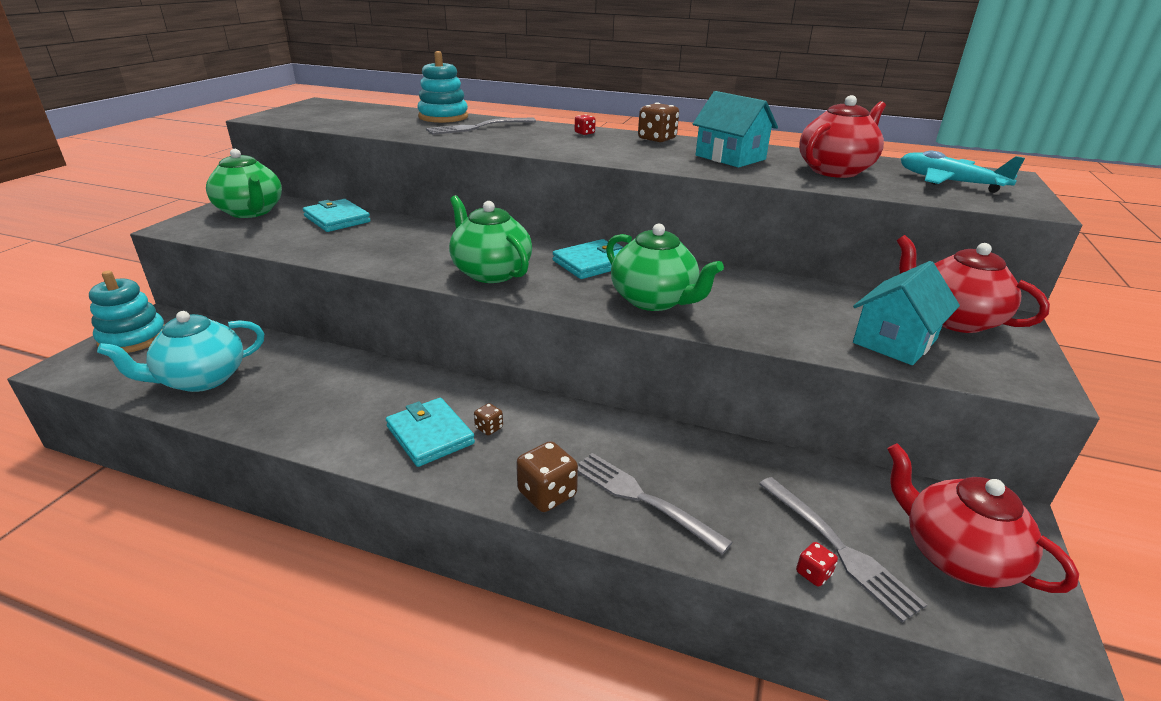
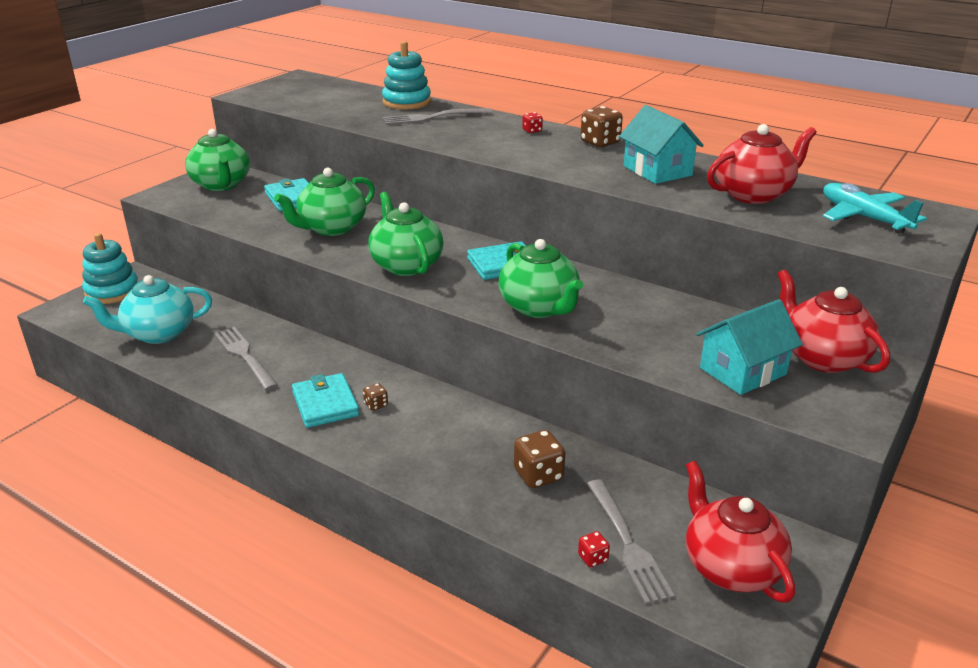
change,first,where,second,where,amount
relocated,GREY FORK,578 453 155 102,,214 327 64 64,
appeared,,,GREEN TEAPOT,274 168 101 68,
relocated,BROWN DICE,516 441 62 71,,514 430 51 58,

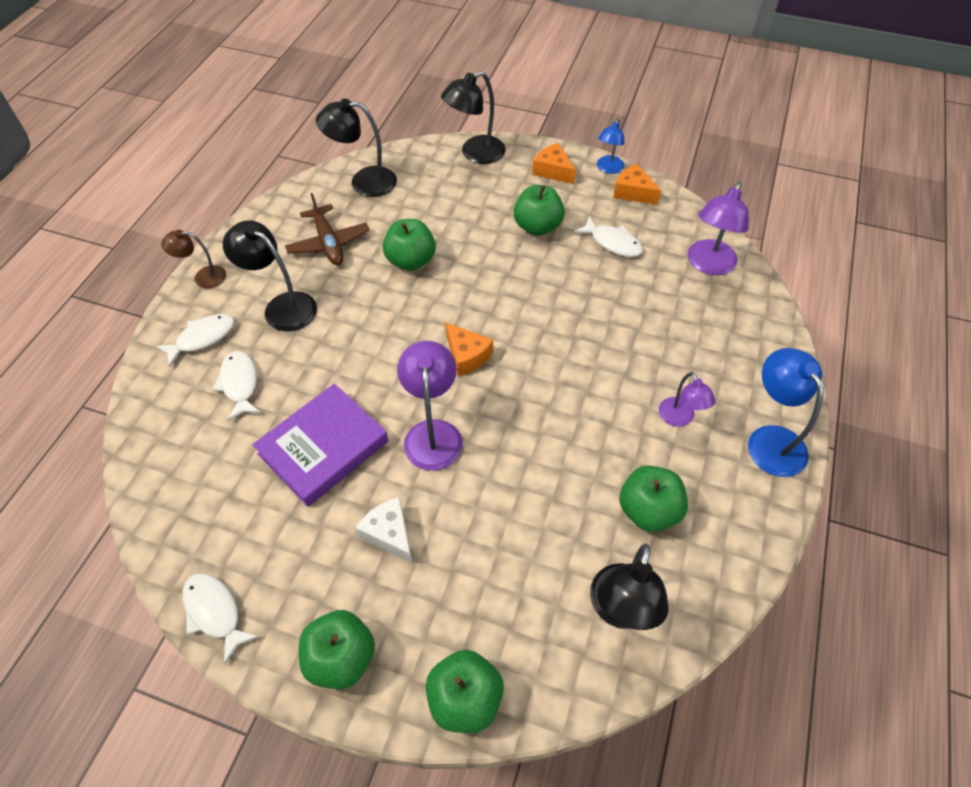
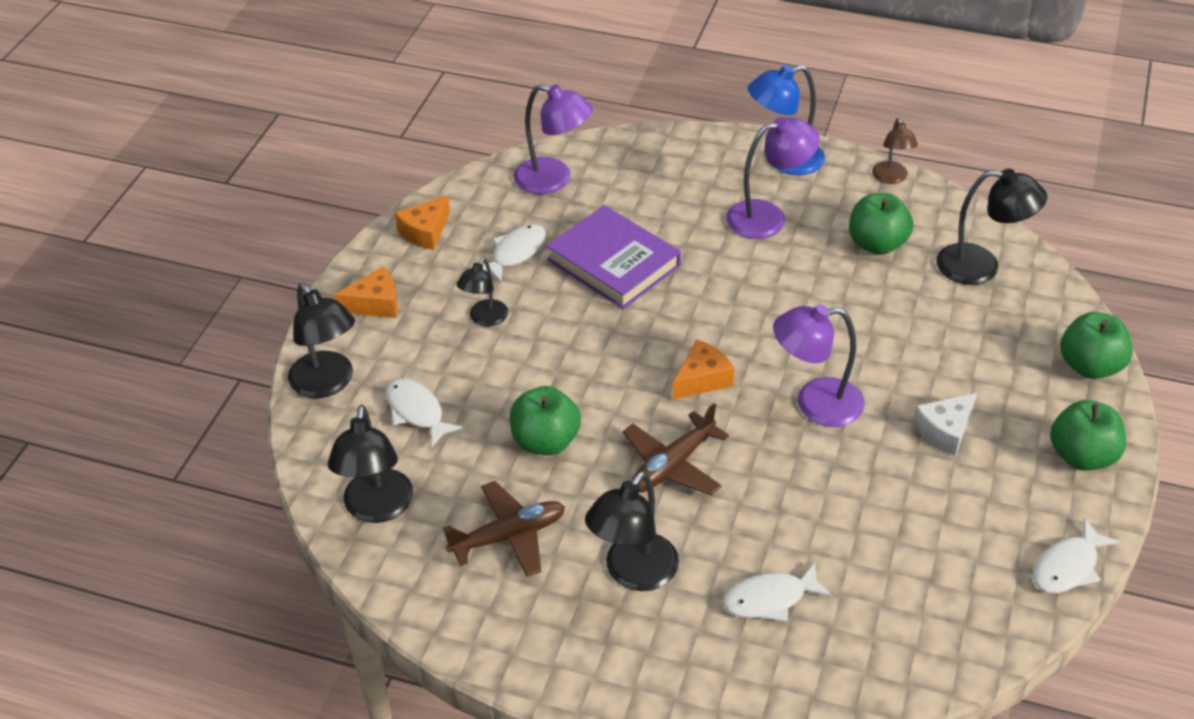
change,first,where,second,where,amount
spun,ORANGE CHEESE,532 143 44 41,,334 266 64 52,150 degrees counterclockwise
relocated,WHITE FISH,156 314 79 53,,386 379 77 68,
exchanged,GREEN APPLE,513 185 52 51,BLACK LAMP,457 258 51 68,
relocated,PURPLE BOOK,252 384 137 123,,546 205 135 104,
appeared,,,BROWN PLANE,623 403 106 92,
size,PURPLE LAMP,659 372 57 55,,726 117 94 122,x1.62
relocated,BROWN LAMP,161 230 65 58,,872 118 46 66,
missing,BLUE LAMP,597 119 28 55,,,

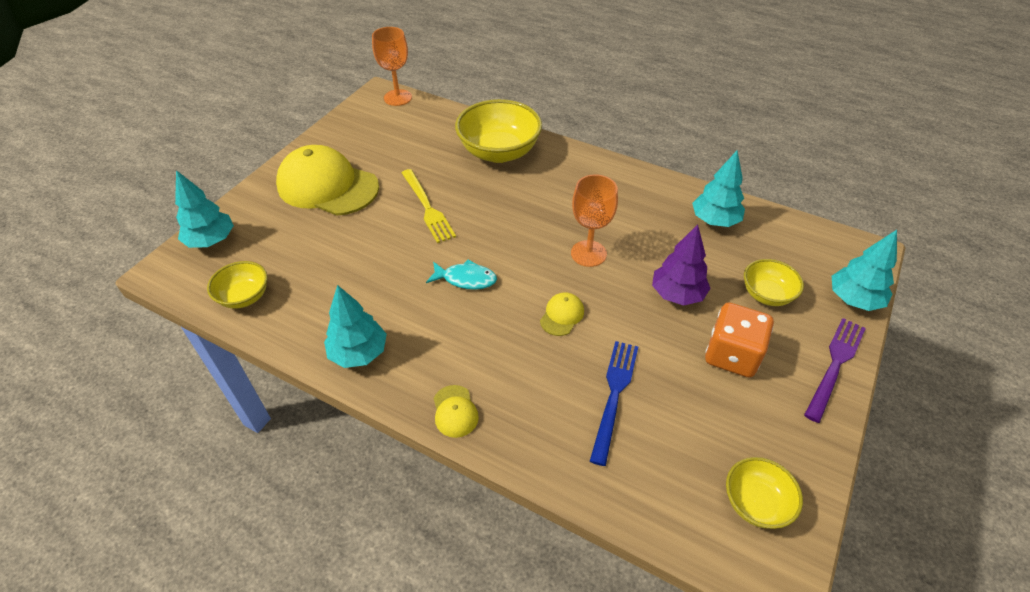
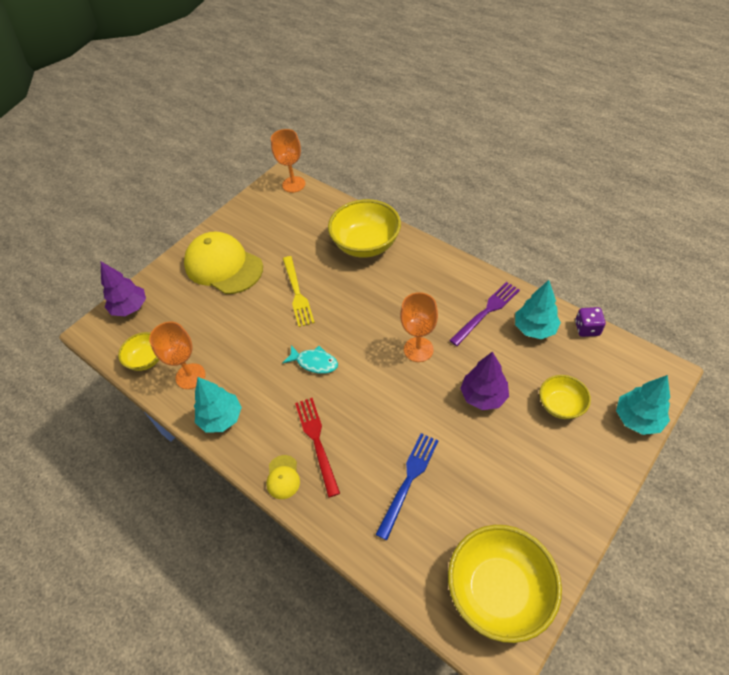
change,first,where,second,where,amount
colour,TURQUOISE TREE,175 170 59 78,PURPLE TREE,101 262 45 54,
appeared,,,ORANGE GOBLET,149 322 57 67,
appeared,,,RED FORK,295 398 45 100,
size,YELLOW BOWL,726 457 77 72,,448 525 114 118,x1.82
relocated,PURPLE FORK,804 318 62 105,,449 282 71 64,
appeared,,,PURPLE DICE,575 307 31 30,
missing,YELLOW CAP,540 292 44 44,,,
missing,ORANGE DICE,705 302 69 75,,,

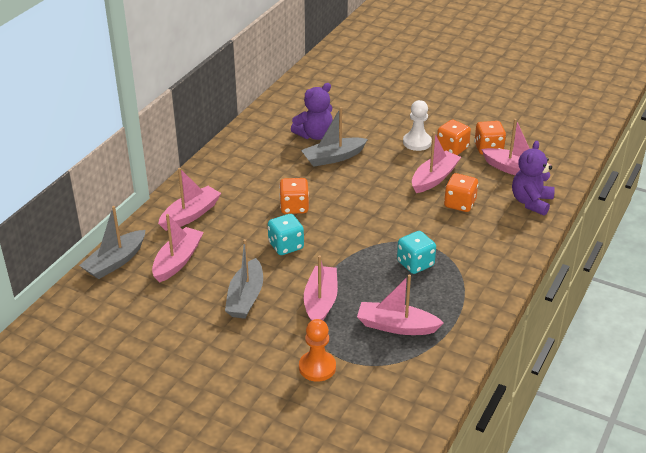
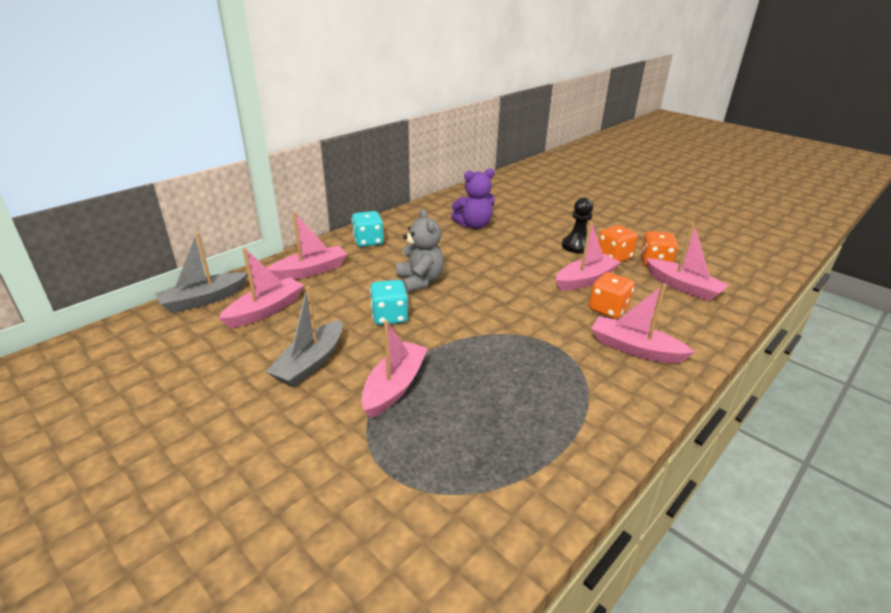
change,first,where,second,where,amount
relocated,TURQUOISE DICE,397 231 39 43,,352 211 32 36,
exchanged,ORANGE DICE,279 178 30 36,GREY TEDDY BEAR,396 209 48 84,
colour,WHITE PAWN,403 100 29 51,BLACK PAWN,562 197 31 57,
relocated,PINK BOAT,357 274 87 61,,591 284 104 79,
missing,ORANGE PAWN,299 319 37 63,,,
missing,GREY BOAT,301 107 67 60,,,
missing,PURPLE TEDDY BEAR,512 141 43 75,,,

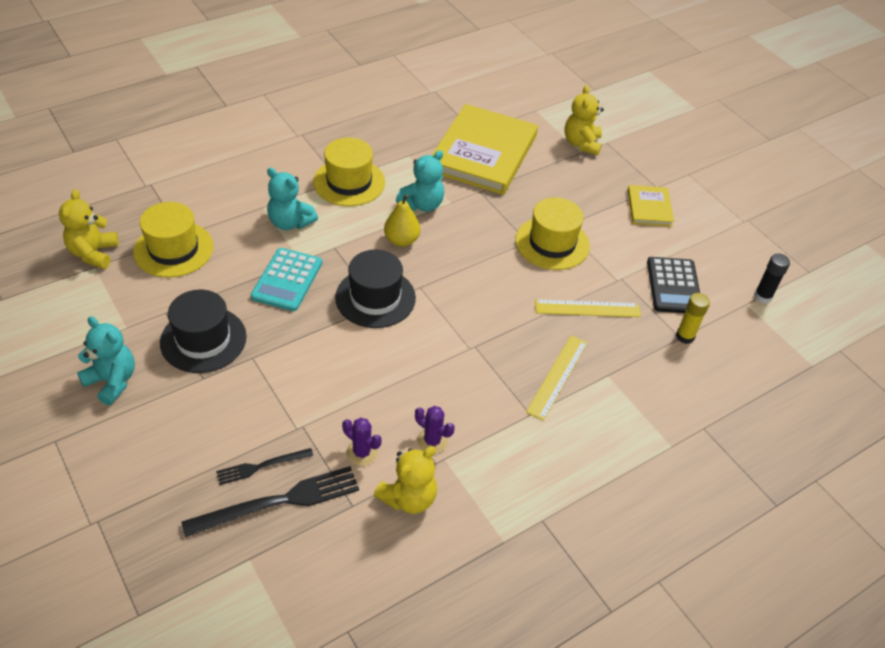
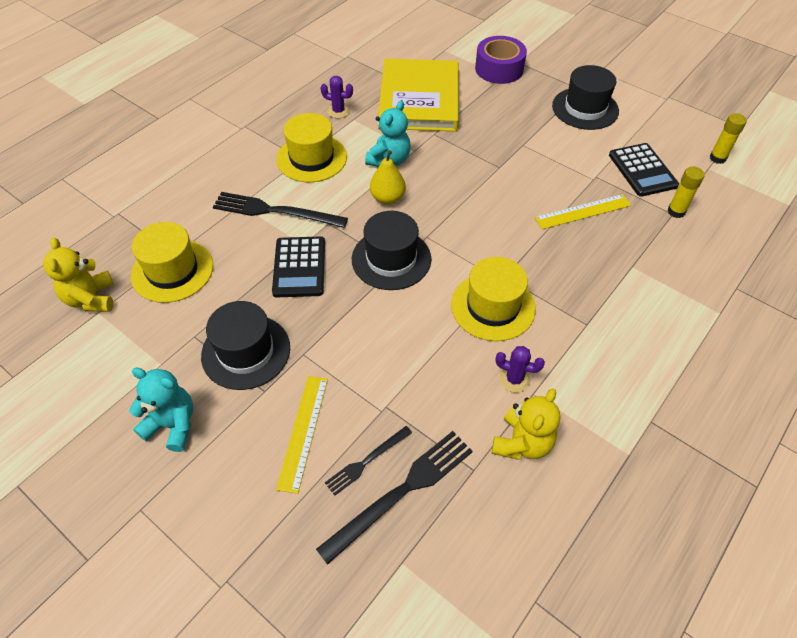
change,first,where,second,where,amount
exchanged,TURQUOISE TEDDY BEAR,267 167 51 63,BLACK FORK,213 192 135 36,
colour,TURQUOISE CALCULATOR,251 248 71 63,BLACK CALCULATOR,272 236 53 61,
relocated,YELLOW RULER,526 335 62 86,,276 376 52 118,
relocated,PURPLE CACTUS,342 418 40 48,,320 76 33 42,
relocated,YELLOW HAT,515 197 75 73,,451 257 85 84,
exchanged,YELLOW TEDDY BEAR,564 85 40 70,PURPLE TAPE,475 36 52 48,
exchanged,YELLOW BOOK,628 185 46 42,BLACK HAT,552 65 67 65,
colour,BLACK GLUE STICK,754 253 36 51,YELLOW GLUE STICK,709 113 38 51,

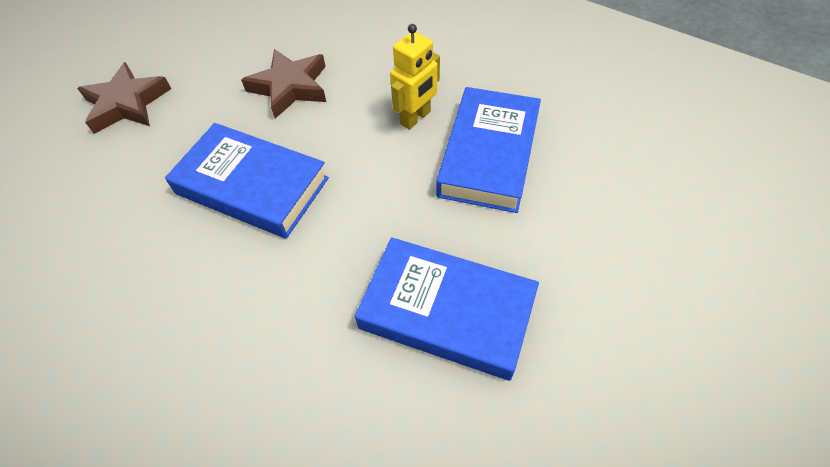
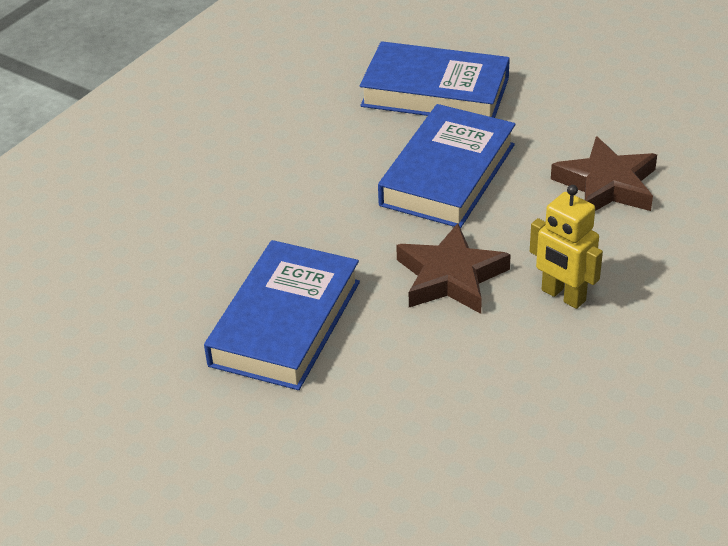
change,first,where,second,where,amount
relocated,BLUE BOOK,436 87 105 126,,360 41 150 77,
relocated,BROWN STAR,77 62 94 72,,396 223 115 91,

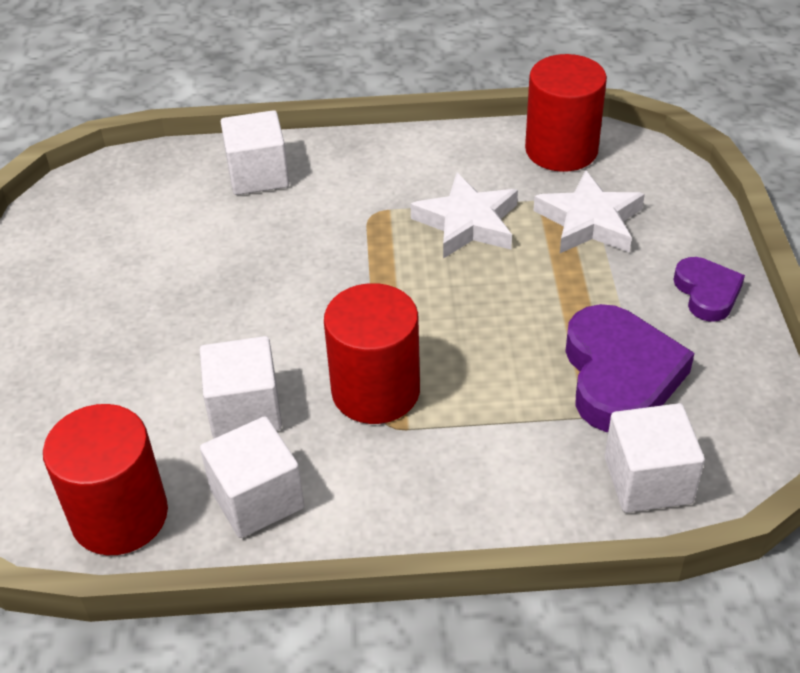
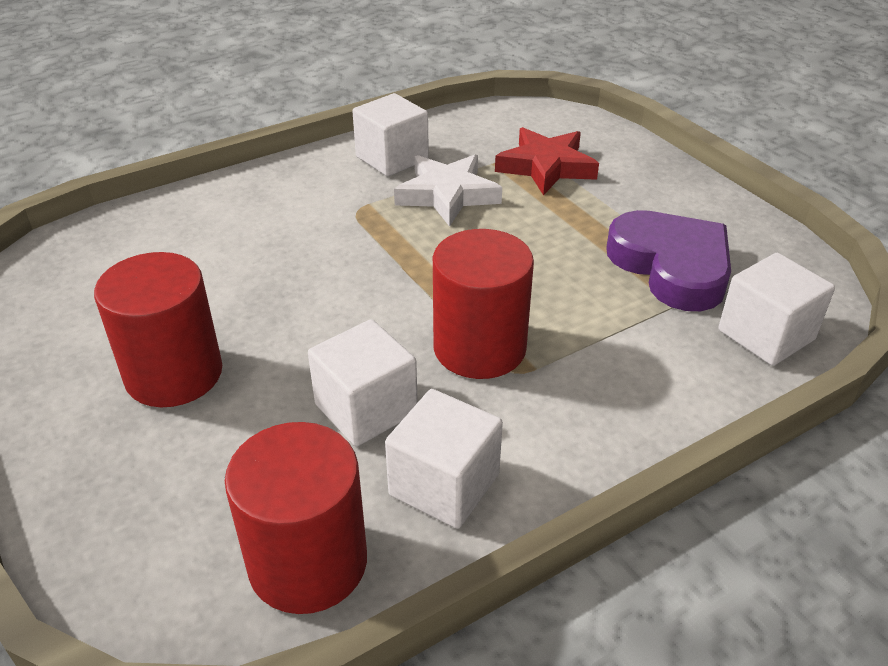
change,first,where,second,where,amount
relocated,RED CYLINDER,525 54 82 118,,94 252 128 155,
relocated,WHITE CUBE,221 110 68 85,,352 93 77 83,
colour,WHITE STAR,533 170 112 83,RED STAR,495 127 104 68,
missing,PURPLE HEART,673 257 72 65,,,

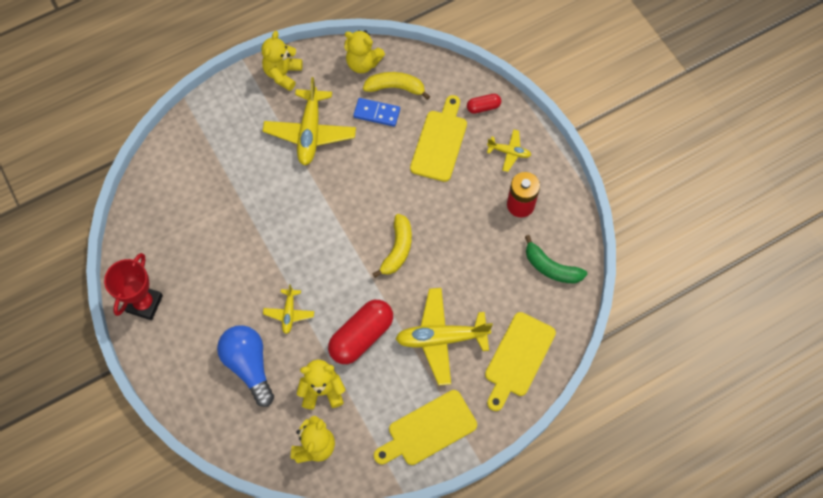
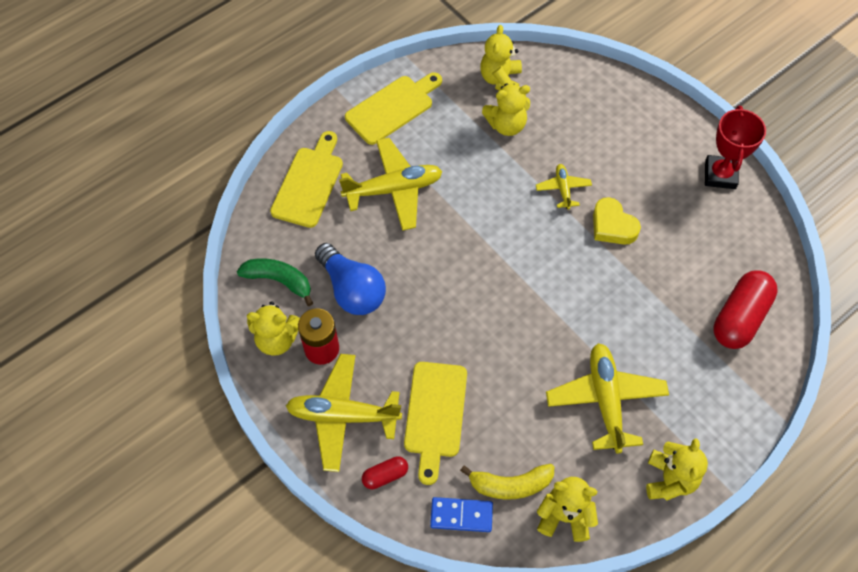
change,first,where,second,where,amount
appeared,,,YELLOW TEDDY BEAR,247 302 53 54,
size,YELLOW PLANE,487 129 44 43,,286 354 116 118,x1.95
relocated,BLUE LIGHT BULB,217 325 57 82,,315 243 71 72,
relocated,BLUE DOMINO,353 98 47 29,,430 497 63 35,
appeared,,,YELLOW HEART,593 197 48 48,
relocated,RED CAPSULE,328 300 65 64,,714 270 64 79,
missing,YELLOW BANANA,372 214 40 64,,,

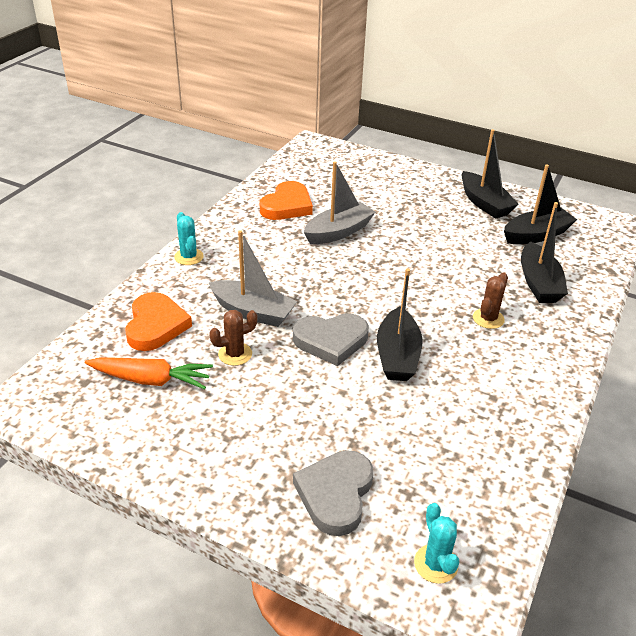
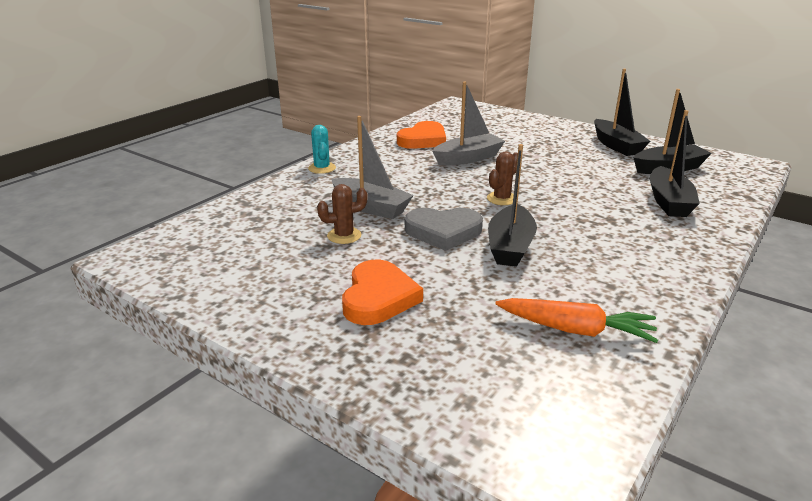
change,first,where,second,where,amount
relocated,ORANGE HEART,125 292 67 59,,342 260 81 65,
relocated,BROWN CACTUS,473 273 35 56,,487 151 31 54,
relocated,ORANGE CARROT,85 357 128 32,,495 298 163 45,
missing,GREY HEART,293 450 80 86,,,
missing,TURQUOISE CACTUS,414 503 45 81,,,

